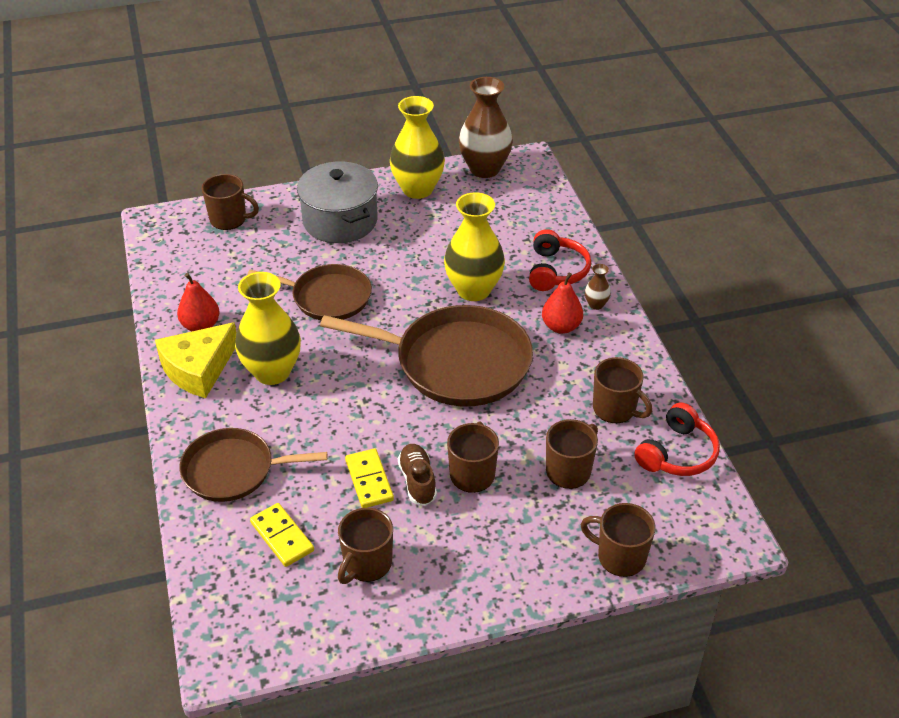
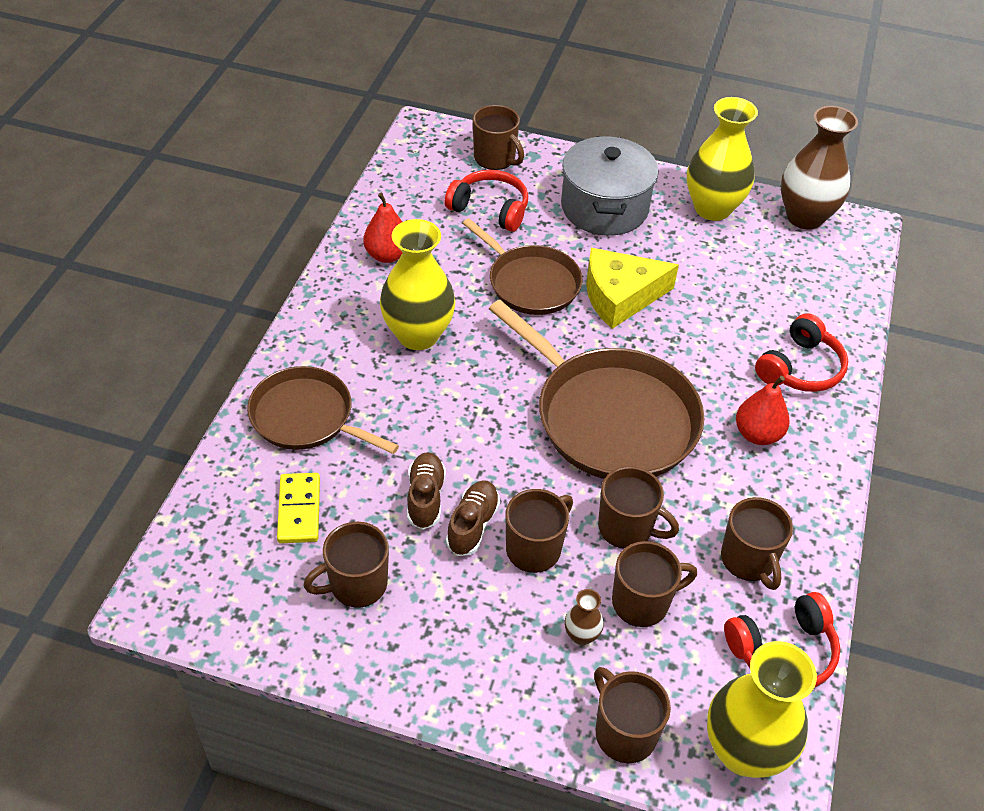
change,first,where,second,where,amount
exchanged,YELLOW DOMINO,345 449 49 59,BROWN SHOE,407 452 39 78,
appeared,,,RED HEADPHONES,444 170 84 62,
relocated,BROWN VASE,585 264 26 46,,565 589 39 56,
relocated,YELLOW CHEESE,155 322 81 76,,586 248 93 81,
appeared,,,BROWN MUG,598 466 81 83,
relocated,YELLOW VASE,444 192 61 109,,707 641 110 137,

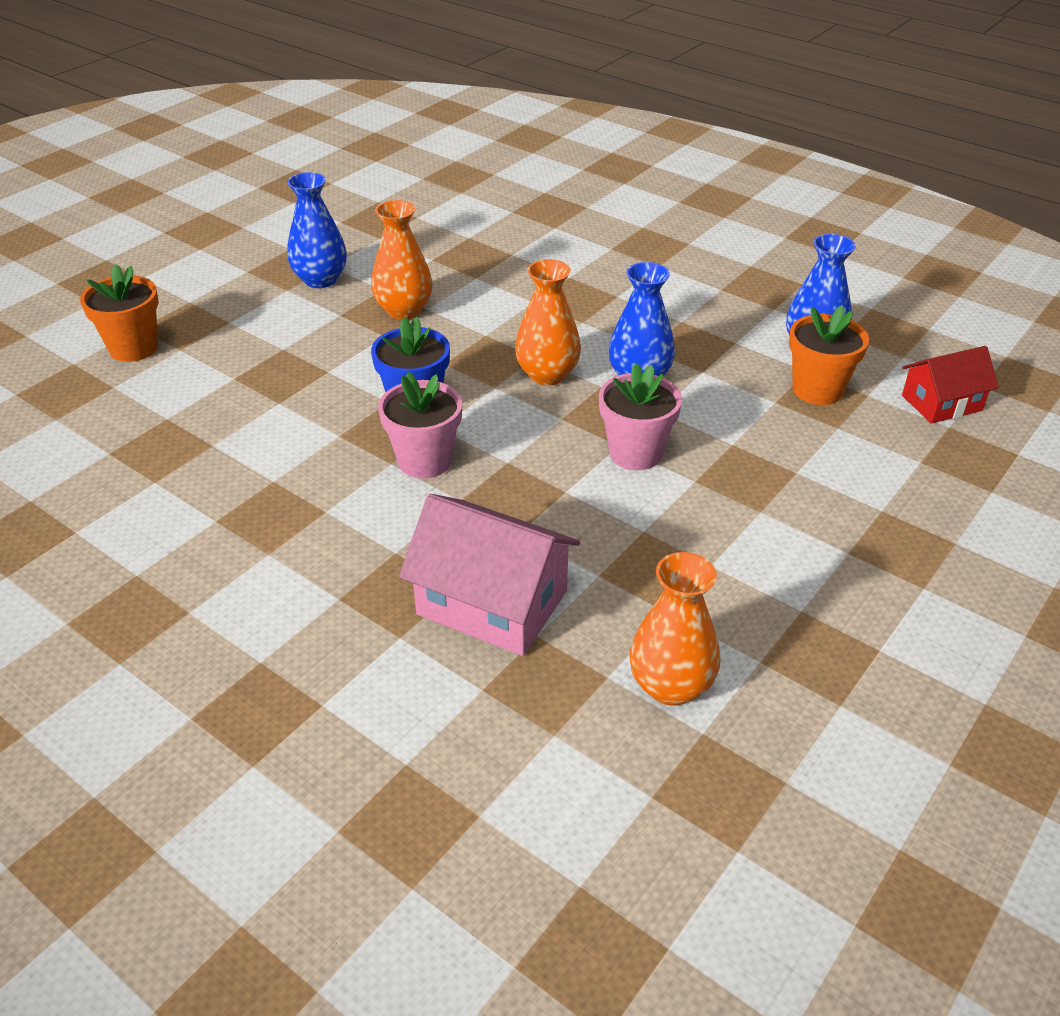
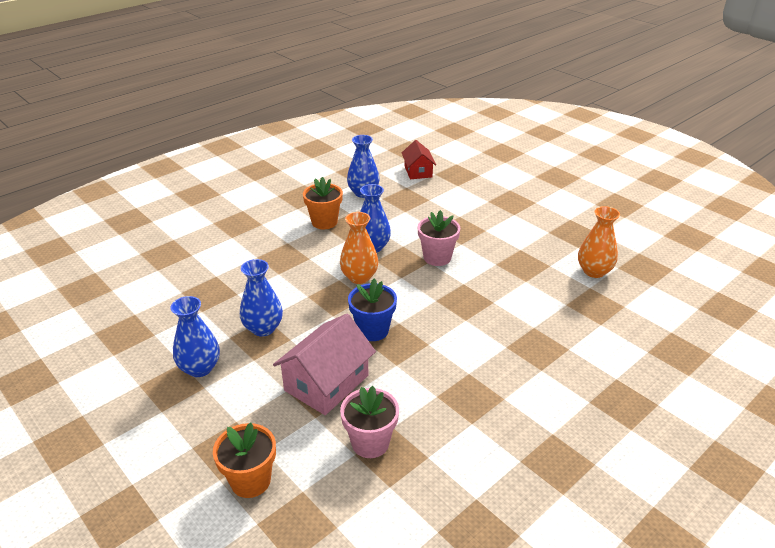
change,first,where,second,where,amount
colour,ORANGE VASE,371 200 62 119,BLUE VASE,240 259 43 77,
relocated,PINK HOUSE,399 494 181 162,,273 314 103 101,
relocated,ORANGE FLOWER POT,789 305 80 100,,303 177 40 52,
relocated,PINK FLOWER POT,378 372 84 107,,340 386 59 72,

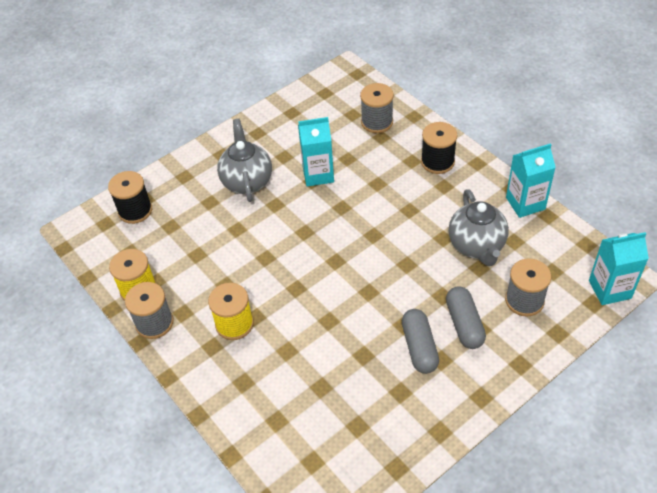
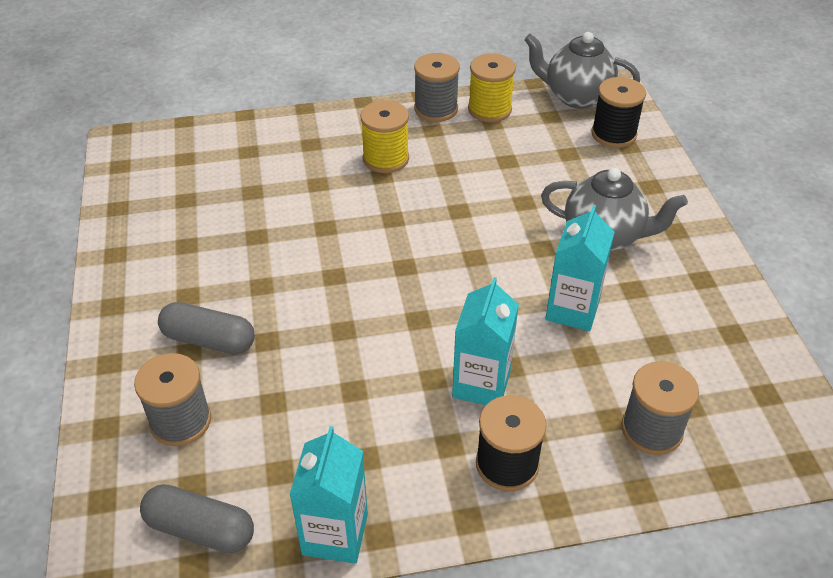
change,first,where,second,where,amount
relocated,GREY CAPSULE,402 309 37 65,,140 484 114 69,
relocated,TURQUOISE CARTON,589 232 60 73,,452 277 67 128,
relocated,GREY TEAPOT,449 189 60 77,,524 32 116 77,

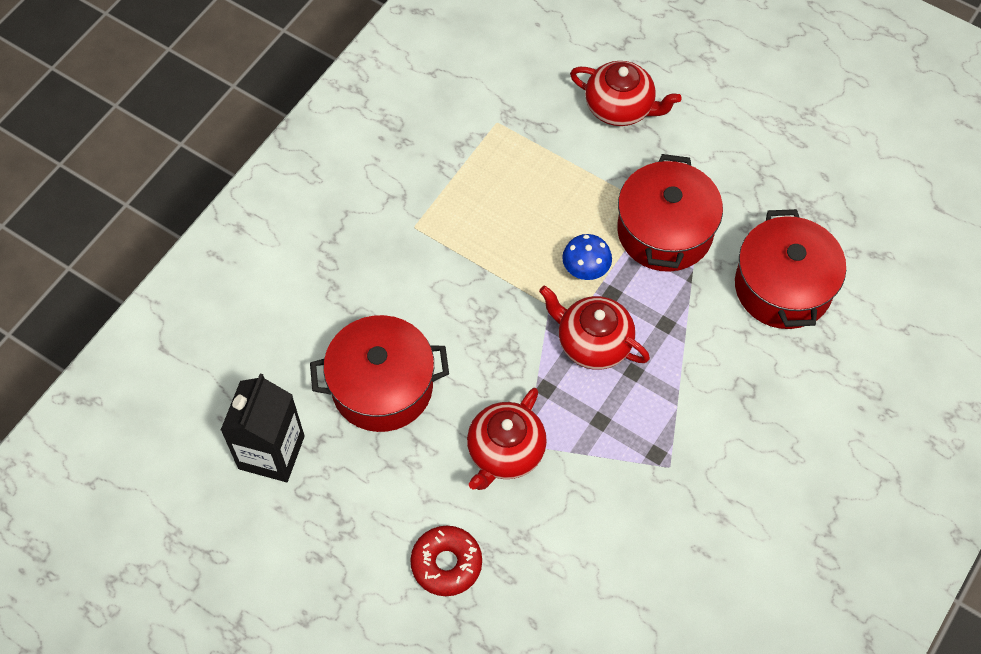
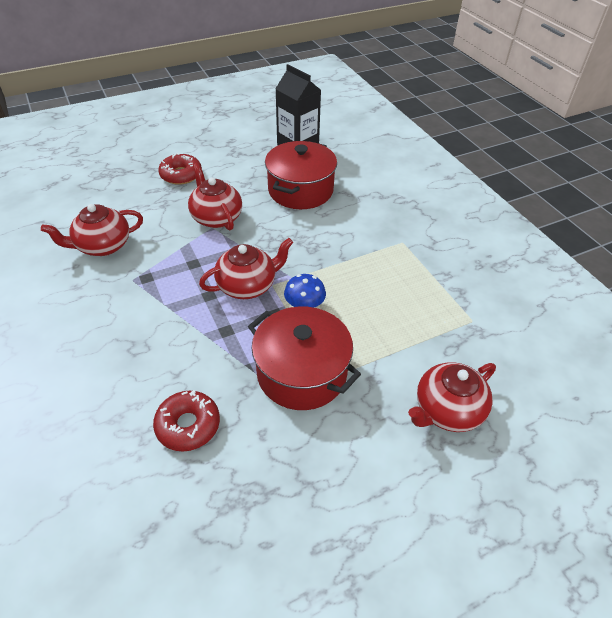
change,first,where,second,where,amount
appeared,,,RED TEAPOT,41 204 102 52,
exchanged,RED POT,735 209 111 120,RED DONUT,153 390 67 62,

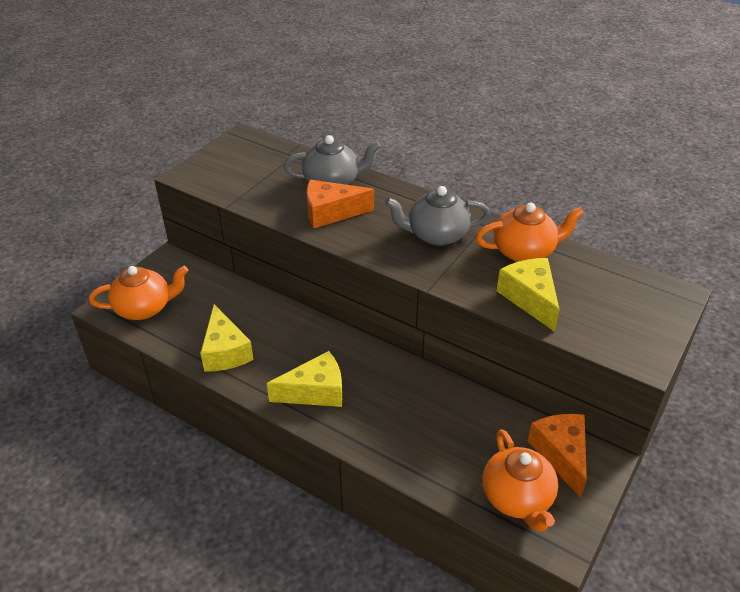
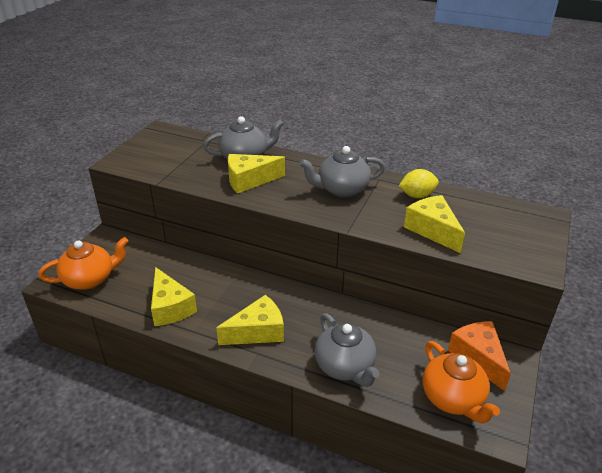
change,first,where,second,where,amount
colour,ORANGE CHEESE,307 180 67 48,YELLOW CHEESE,228 154 57 40,
appeared,,,GREY TEAPOT,314 313 65 74,
exchanged,ORANGE TEAPOT,476 202 108 60,YELLOW LEMON,399 169 40 29,

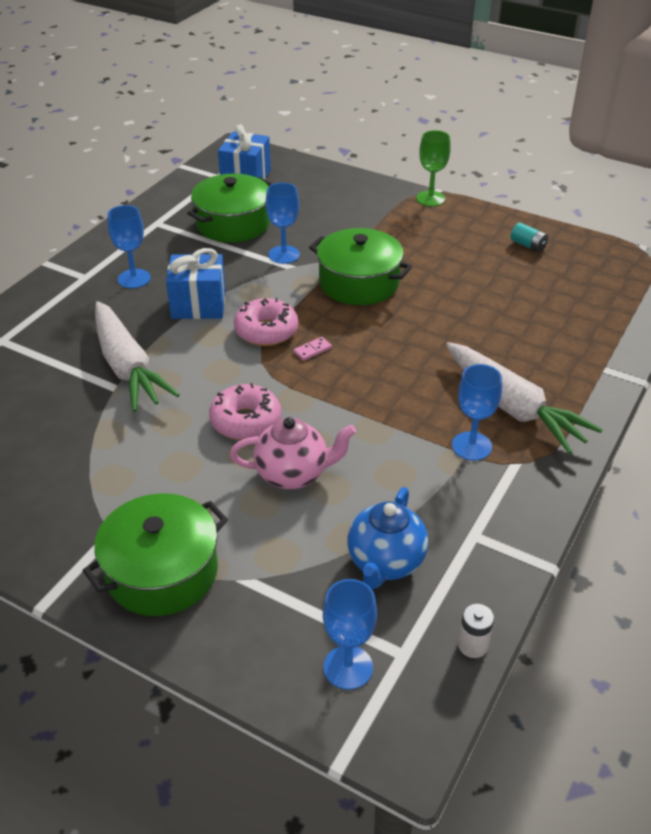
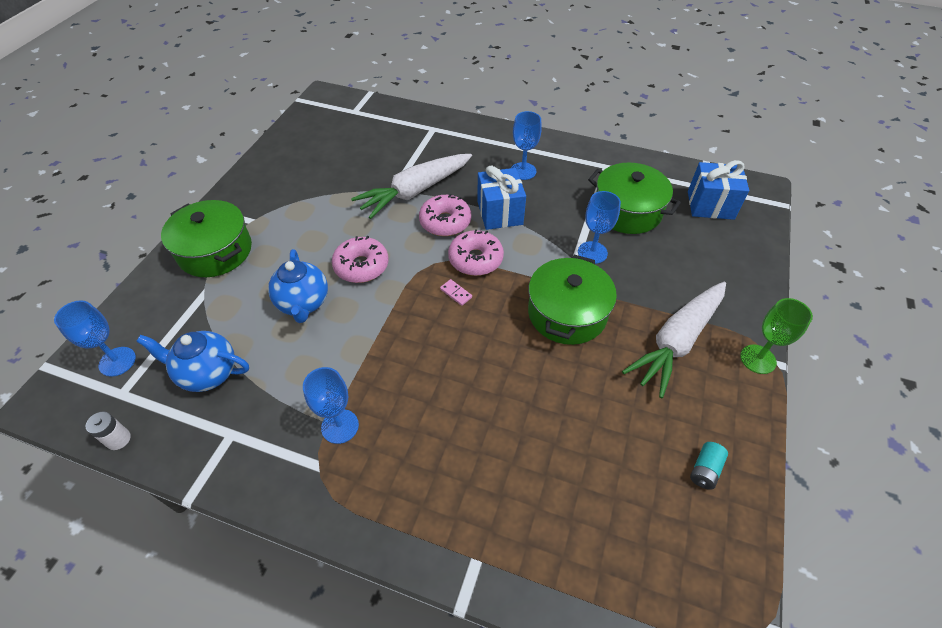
change,first,where,second,where,amount
colour,PINK TEAPOT,230 417 126 72,BLUE TEAPOT,268 249 60 74,
appeared,,,PINK DONUT,419 194 52 42,
relocated,WHITE CARROT,446 342 157 112,,622 282 104 116,

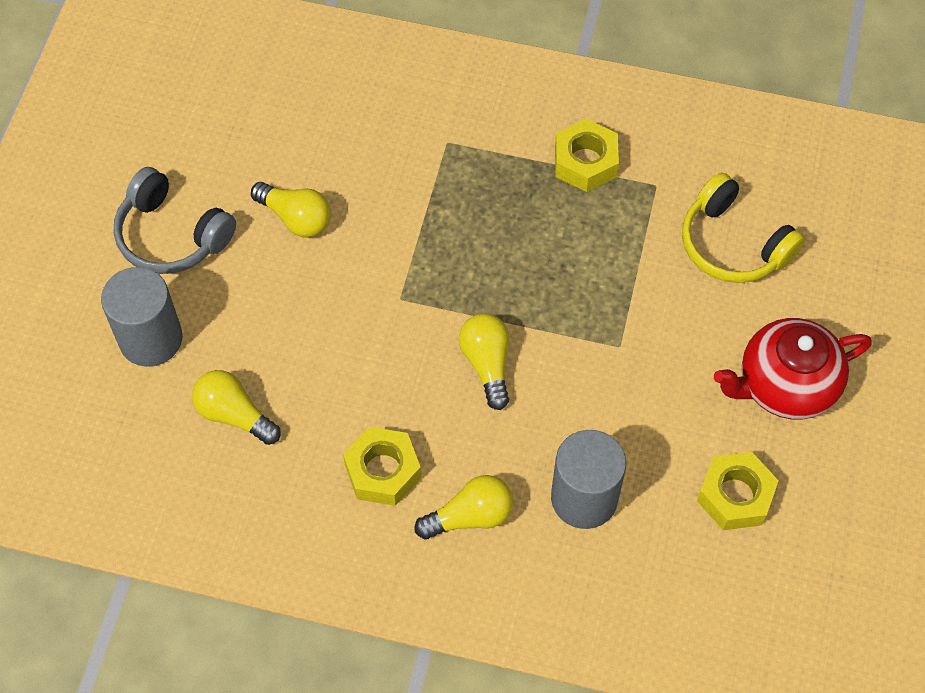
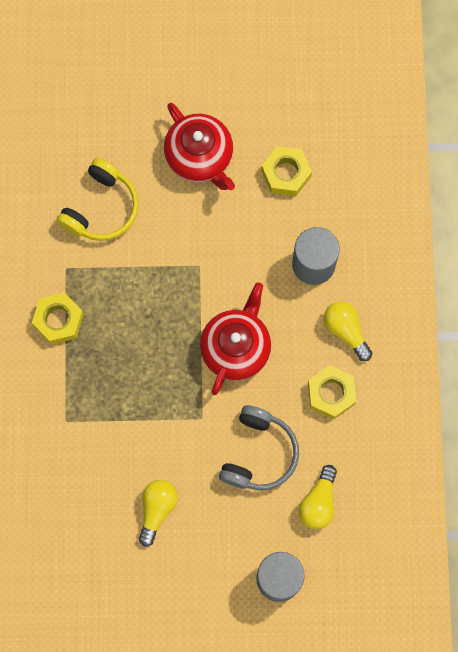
change,first,where,second,where,amount
exchanged,YELLOW LIGHT BULB,459 314 50 96,RED TEAPOT,200 282 71 113,
relocated,GREY HEADPHONES,114 167 122 107,,219 405 80 85,

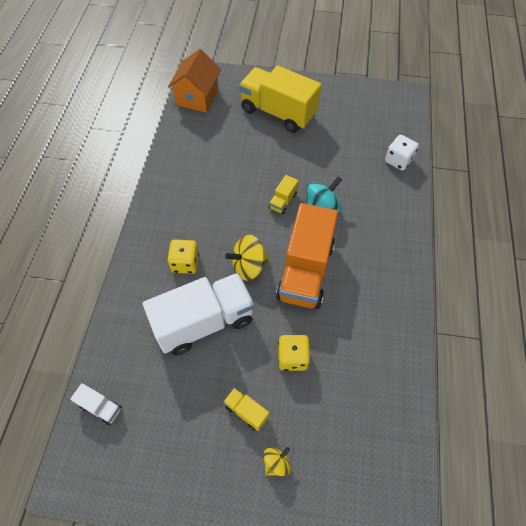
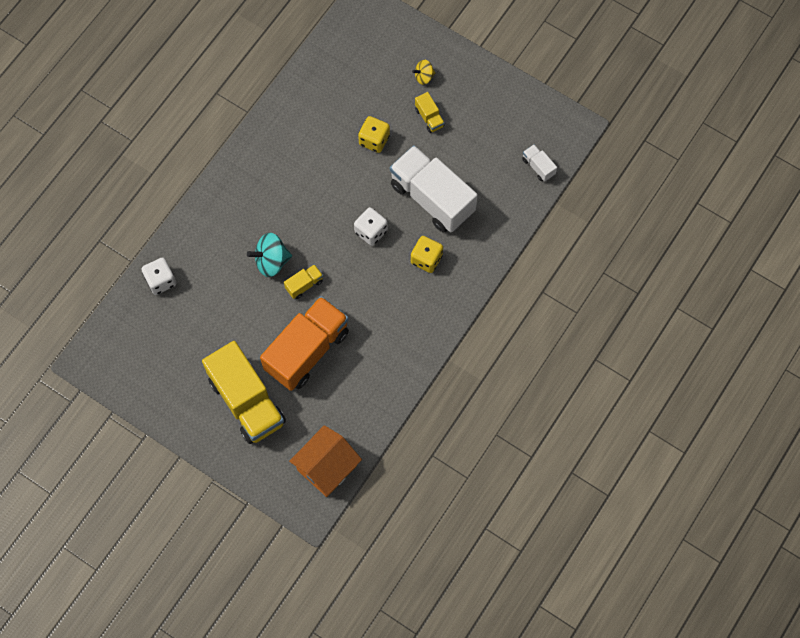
change,first,where,second,where,amount
relocated,ORANGE TRUCK,276 203 62 106,,260 296 89 95,
exchanged,YELLOW SPINNING TOP,225 235 44 46,WHITE DICE,354 207 34 39,
spun,WHITE TRUCK,143 273 112 83,,390 145 88 88,45 degrees clockwise

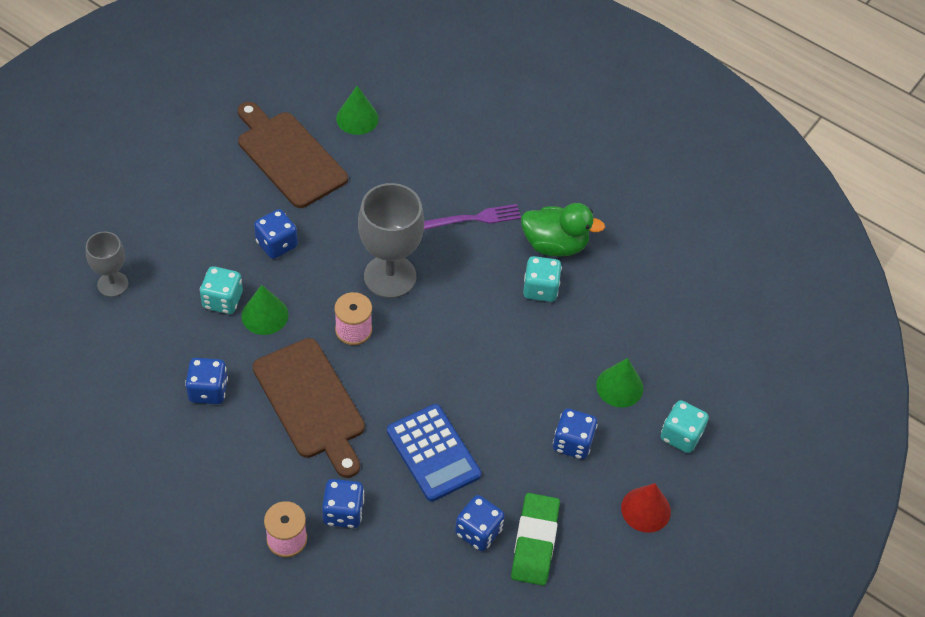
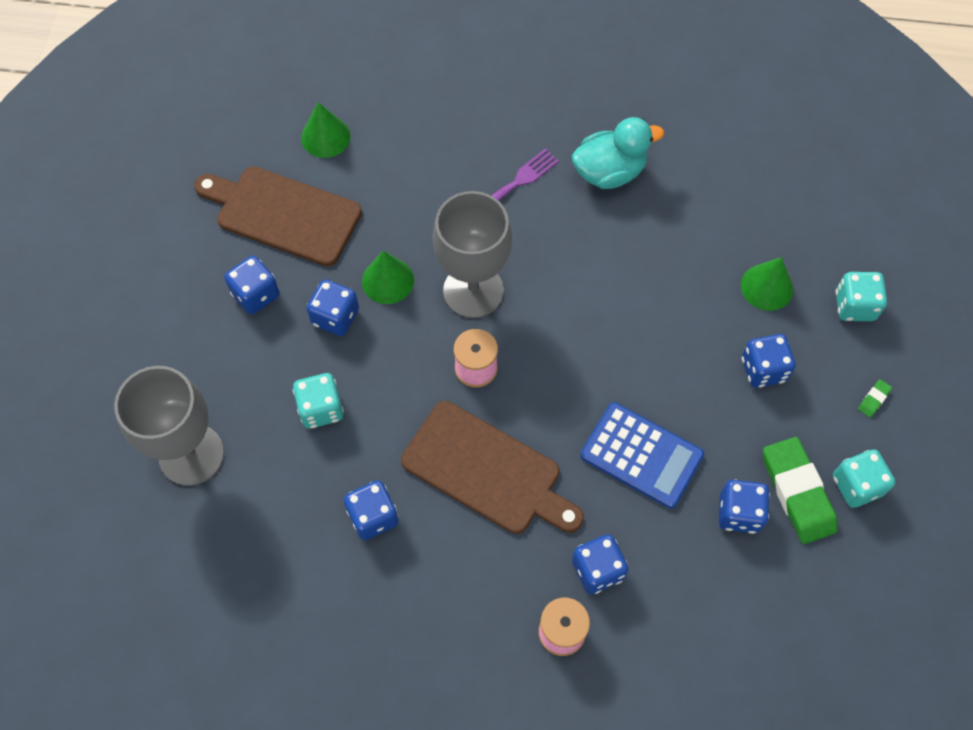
change,first,where,second,where,amount
size,GREY GOBLET,86 232 42 65,,114 366 110 120,x1.75
appeared,,,BLUE DICE,224 256 56 58,
relocated,GREEN CONE,241 285 48 50,,362 251 52 53,
colour,GREEN DUCK,521 203 84 54,TURQUOISE DUCK,572 117 92 72,
relocated,TURQUOISE DICE,523 256 39 46,,833 449 62 59,
exchanged,RED CONE,621 483 50 50,GREEN ERASER,858 379 34 39,

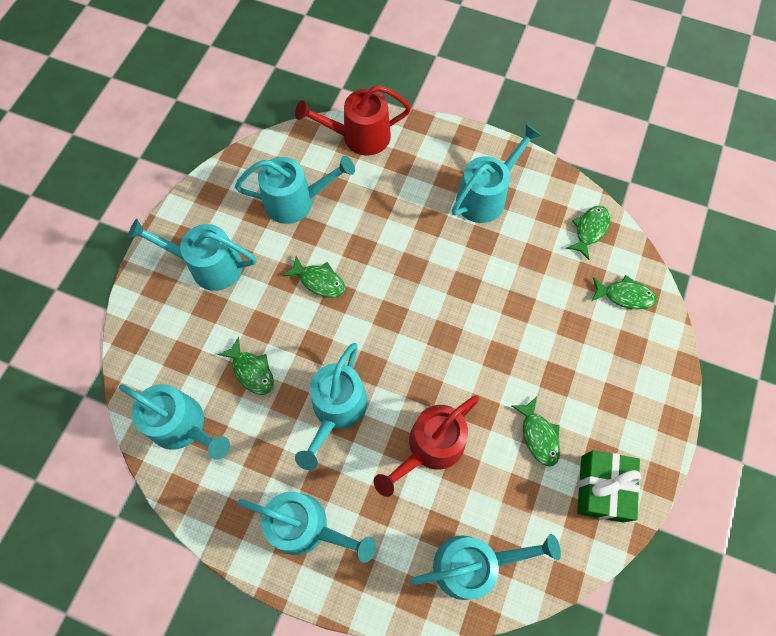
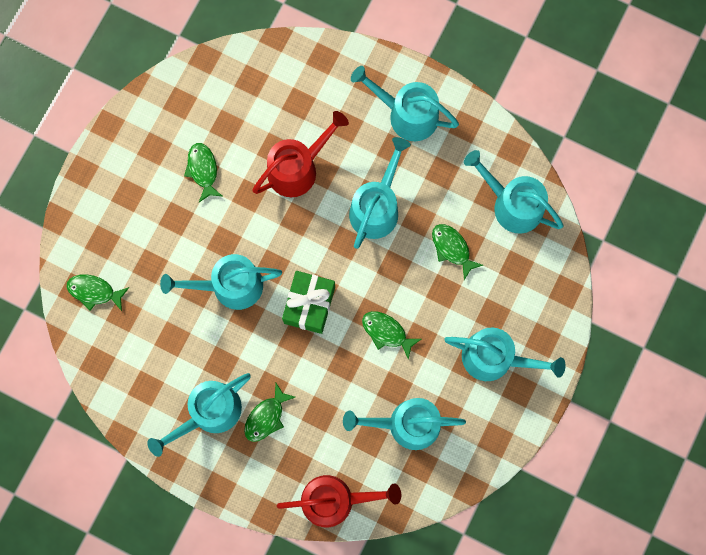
change,first,where,second,where,amount
relocated,TURQUOISE WATERING CAN,410 534 151 66,,160 254 122 56,
relocated,GREEN FISH,566 206 44 54,,244 383 51 59,
relocated,GREEN GIFT,577 450 64 72,,282 271 53 63,

